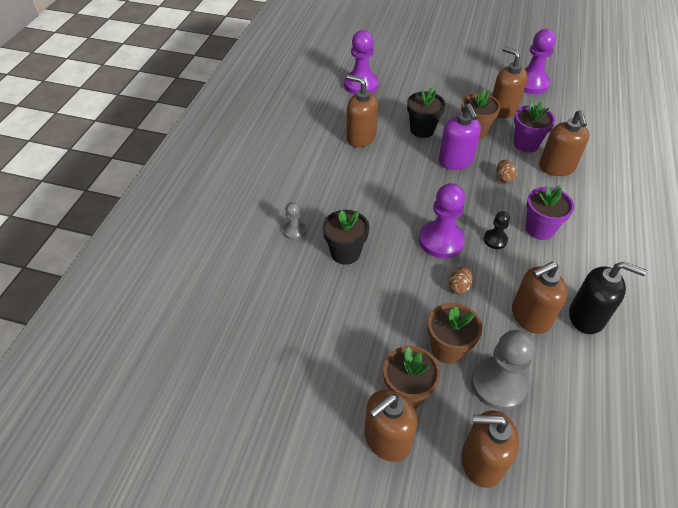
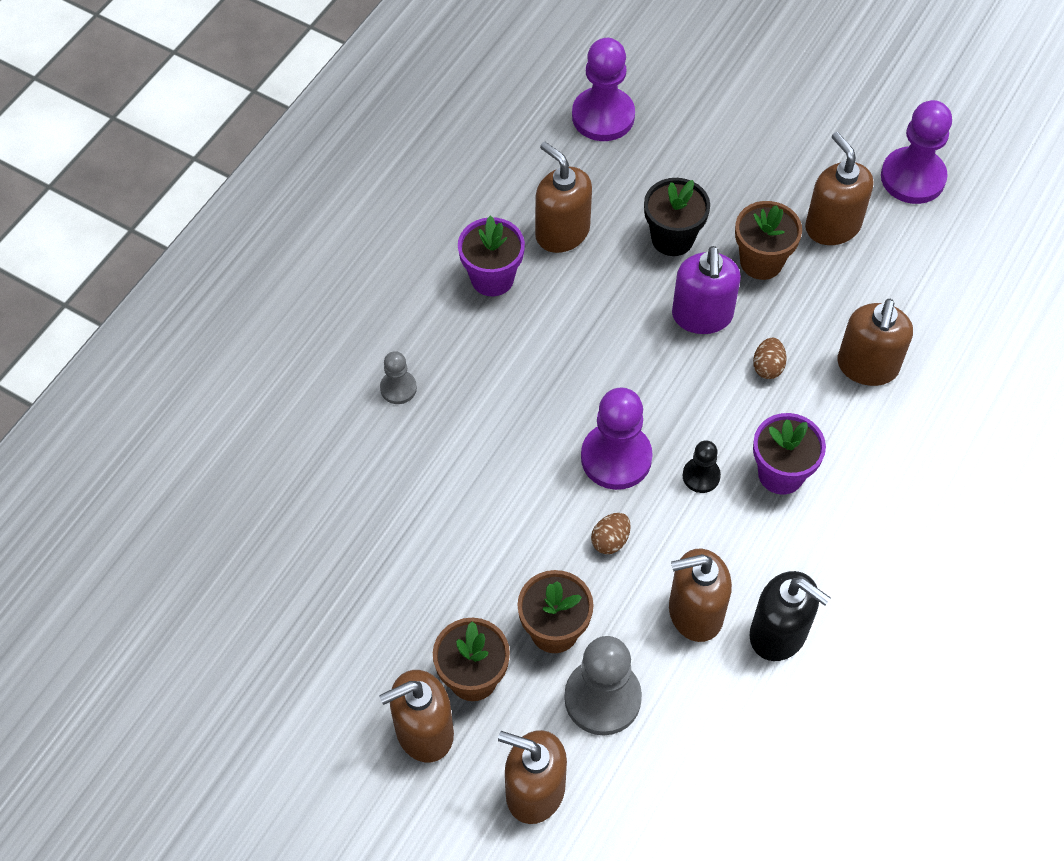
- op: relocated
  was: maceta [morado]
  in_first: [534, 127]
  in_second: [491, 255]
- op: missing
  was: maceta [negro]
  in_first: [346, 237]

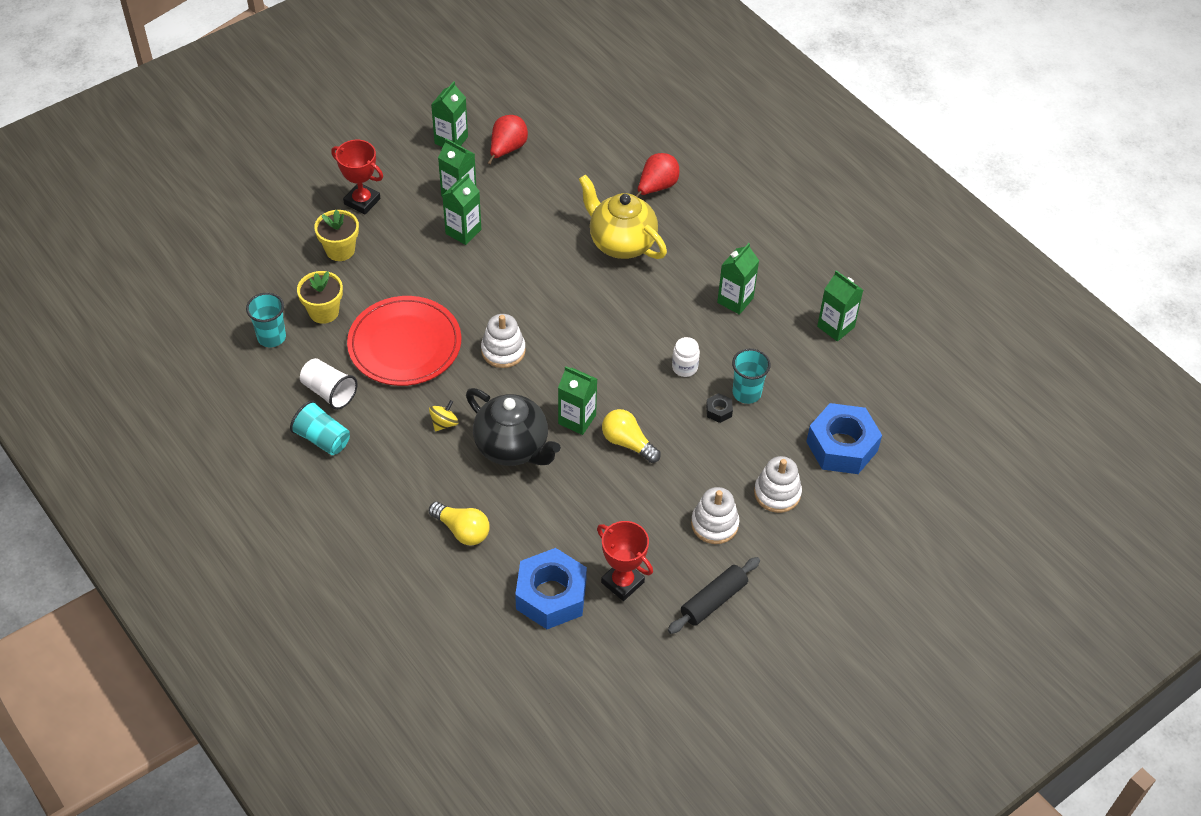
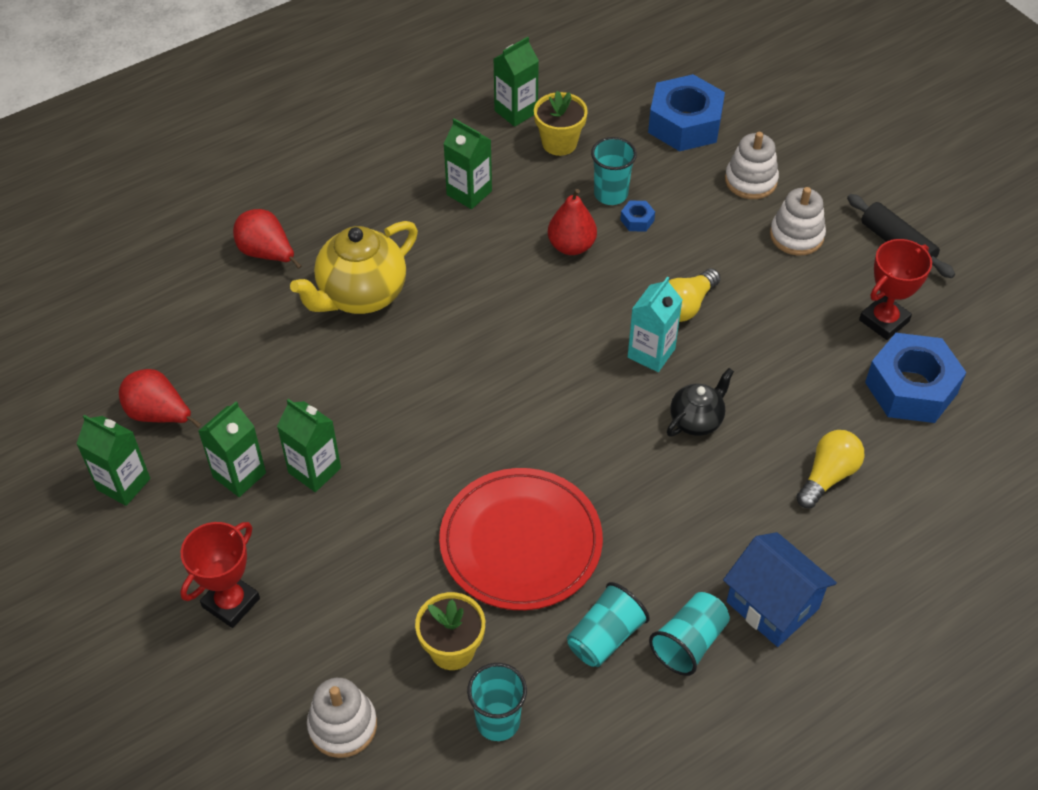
- op: relocated
  was: juguete apilable [blanco]
  in_first: [503, 341]
  in_second: [342, 718]
- op: relocated
  was: maceta [amarillo]
  in_first: [336, 235]
  in_second: [561, 123]
- op: exchanged
  was: tarro [blanco]
  now: pera [rojo]
  in_first: [686, 357]
  in_second: [572, 222]
- op: colour
  was: vaso [blanco]
  now: vaso [turquesa]
  in_first: [328, 384]
  in_second: [608, 624]
- op: colour
  was: tuerca [negro]
  now: tuerca [azul]
  in_first: [719, 408]
  in_second: [637, 216]
- op: colour
  was: cartón de leche [verde]
  now: cartón de leche [turquesa]
  in_first: [577, 400]
  in_second: [655, 324]
- op: size
  was: tetera [negro]
  in_first: [513, 427]
  in_second: [700, 402]
  ratio: 0.57
- op: appeared
  now: casa [azul]
  in_second: [780, 589]
- op: missing
  was: peonza [amarillo]
  in_first: [444, 415]

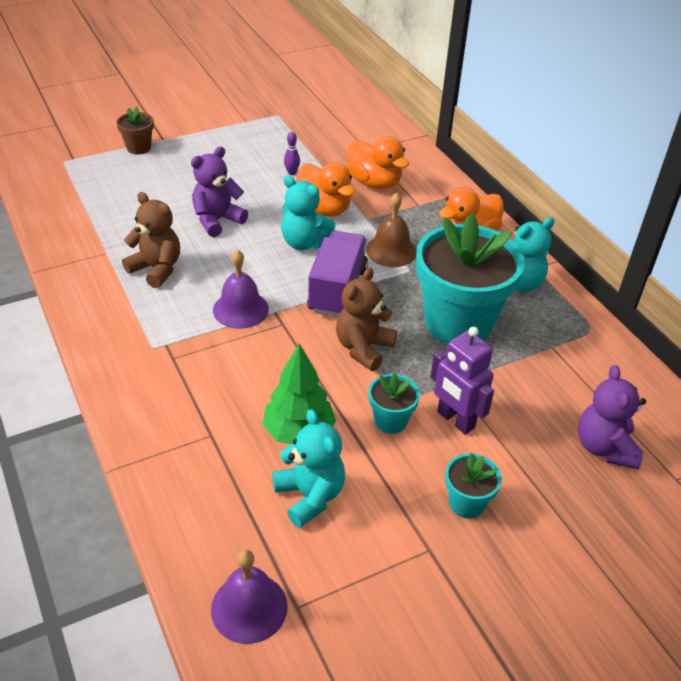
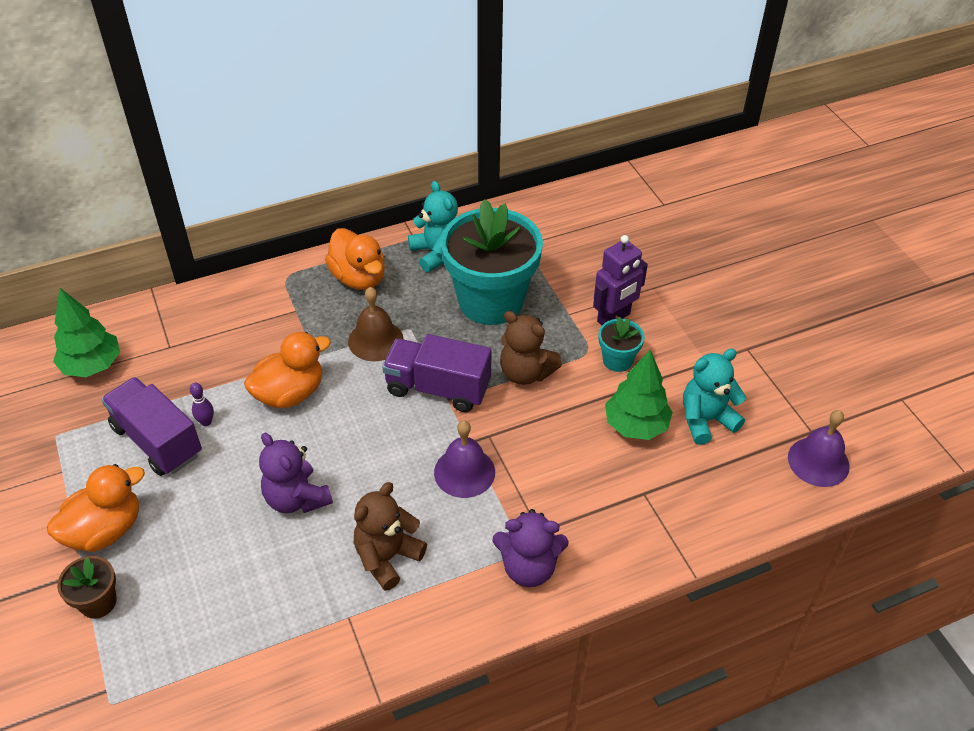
- op: relocated
  was: pato [naranja]
  in_first: [378, 162]
  in_second: [96, 508]
- op: appeared
  now: árbol [verde]
  in_second: [86, 332]
- op: appeared
  now: camión [morado]
  in_second: [151, 426]
- op: relocated
  was: osito [morado]
  in_first: [612, 417]
  in_second: [530, 548]
- op: missing
  was: osito [turquesa]
  in_first: [308, 212]
- op: missing
  was: maceta [turquesa]
  in_first: [473, 486]

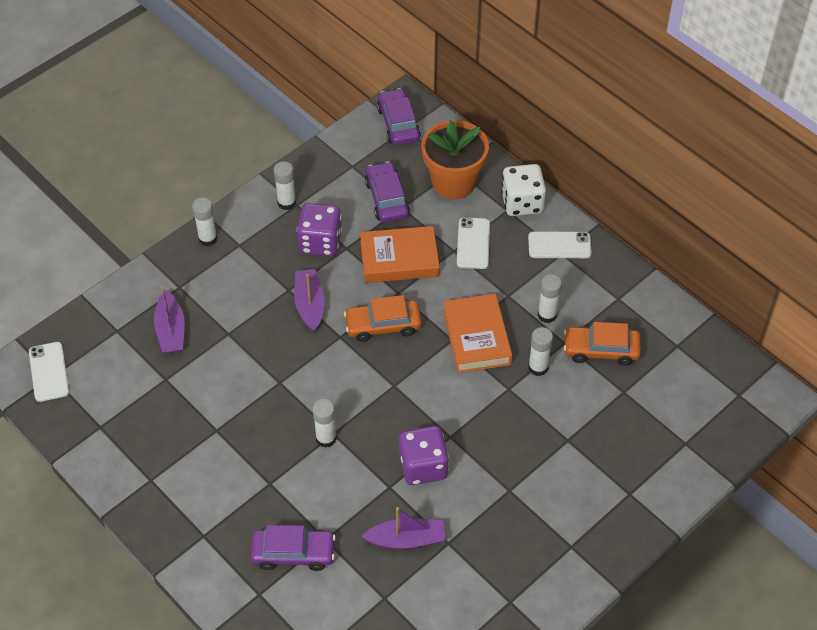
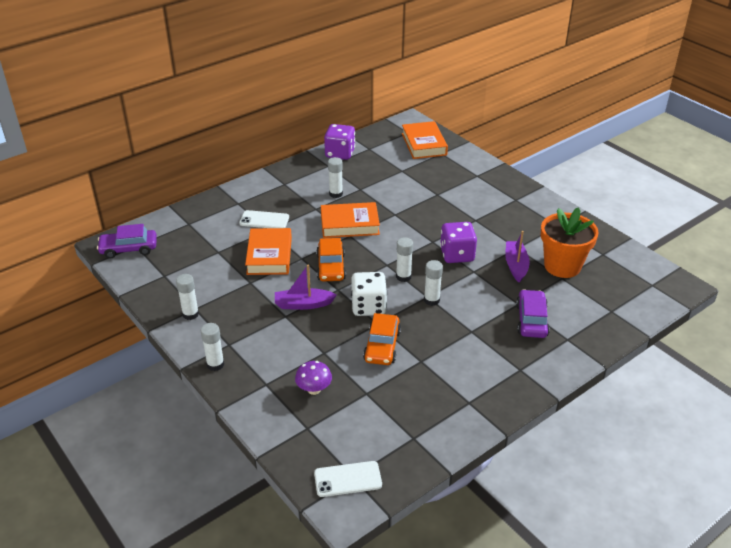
- op: exchanged
  was: barco [morado]
  now: seta [morado]
  in_first: [169, 320]
  in_second: [313, 378]
- op: relocated
  was: dado [morado]
  in_first: [319, 229]
  in_second: [339, 142]
- op: relocated
  was: dado [blanco]
  in_first: [523, 190]
  in_second: [369, 294]
- op: relocated
  was: coche [naranja]
  in_first: [602, 344]
  in_second: [382, 339]
- op: relocated
  was: barra de pegamento [blanco]
  in_first: [540, 351]
  in_second: [404, 259]
- op: appeared
  now: libro [naranja]
  in_second: [425, 140]
- op: relocated
  was: maceta [naranja]
  in_first: [455, 159]
  in_second: [570, 242]
- op: missing
  was: coche [morado]
  in_first: [387, 192]
- op: missing
  was: móvil [blanco]
  in_first: [560, 245]

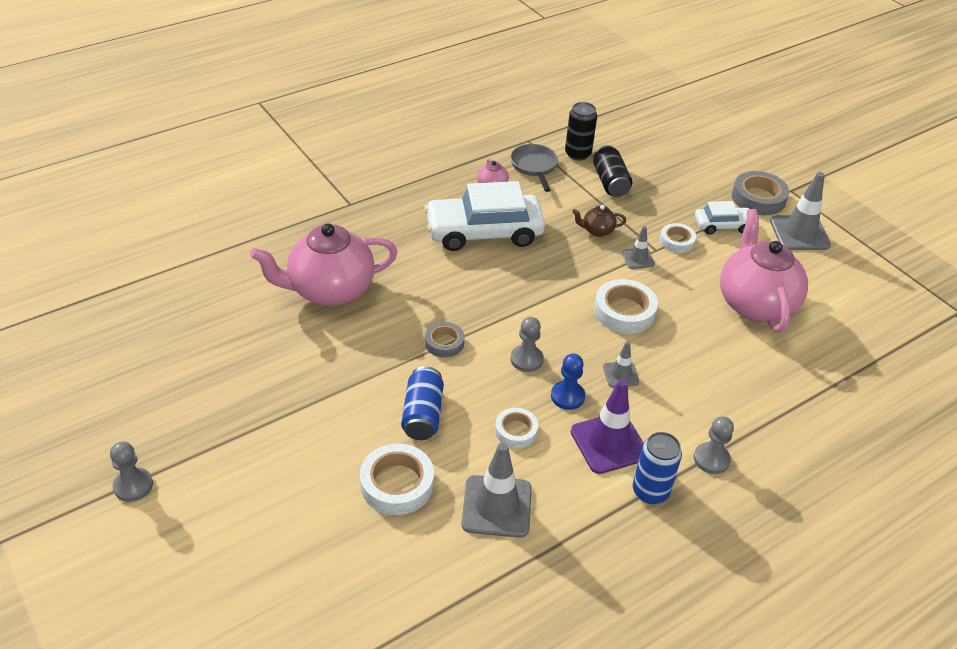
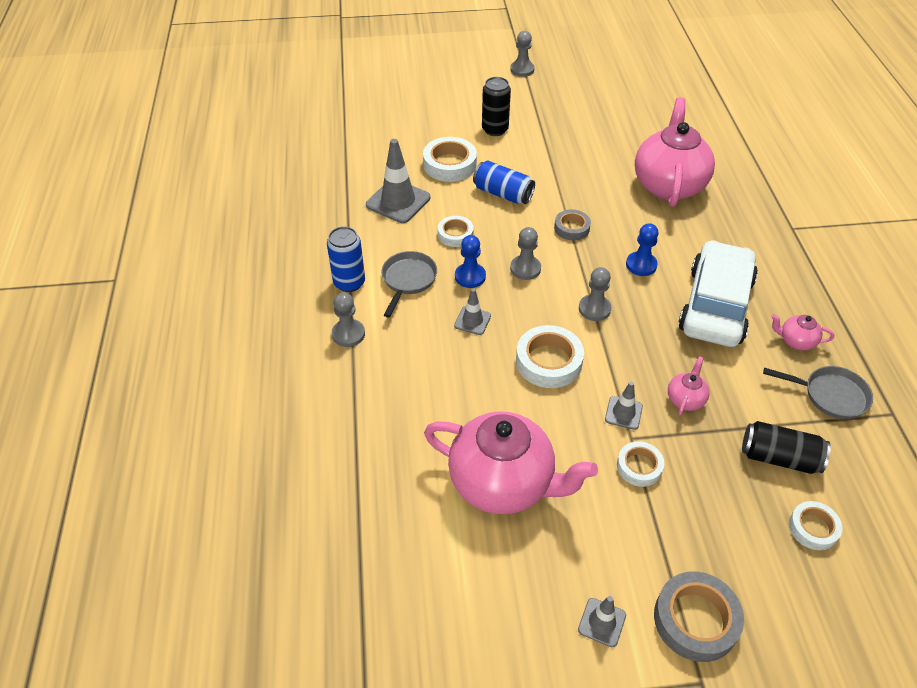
- op: exchanged
  was: cono de tráfico [morado]
  now: sartén [gris]
  in_first: [607, 426]
  in_second: [409, 284]
- op: relocated
  was: lata [negro]
  in_first: [581, 131]
  in_second: [496, 106]
- op: size
  was: cono de tráfico [gris]
  in_first: [800, 211]
  in_second: [602, 621]
  ratio: 0.53
- op: appeared
  now: peón [gris]
  in_second: [595, 294]
- op: appeared
  now: peón [azul]
  in_second: [642, 249]
- op: colour
  was: tetera [marrón]
  now: tetera [rosa]
  in_first: [599, 221]
  in_second: [689, 386]
- op: appeared
  now: cinta adhesiva [blanco]
  in_second: [815, 525]
- op: missing
  was: coche [blanco]
  in_first: [722, 218]

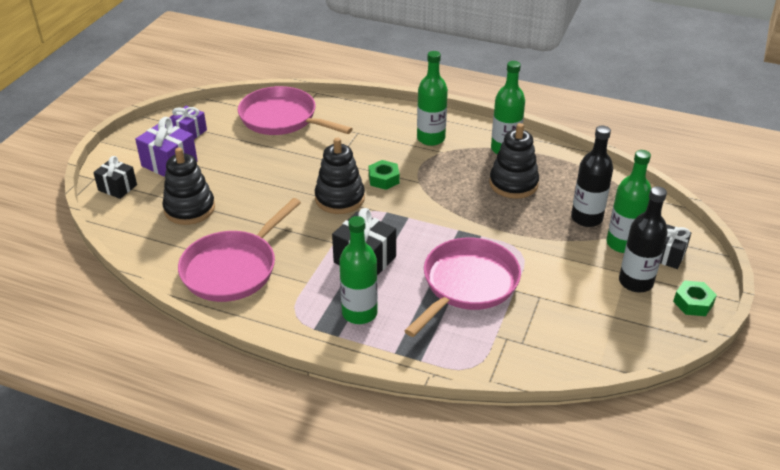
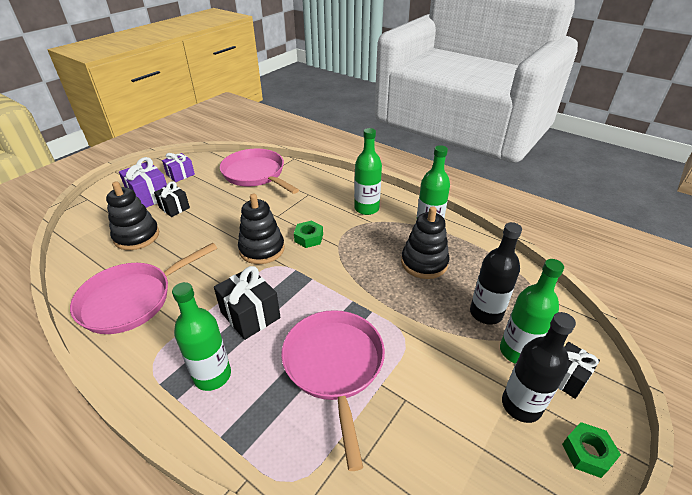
- op: relocated
  was: regalo [negro]
  in_first: [115, 177]
  in_second: [172, 199]
- op: spun
  was: sartén [rosa]
  in_first: [463, 287]
  in_second: [333, 390]
  clockwise: -60

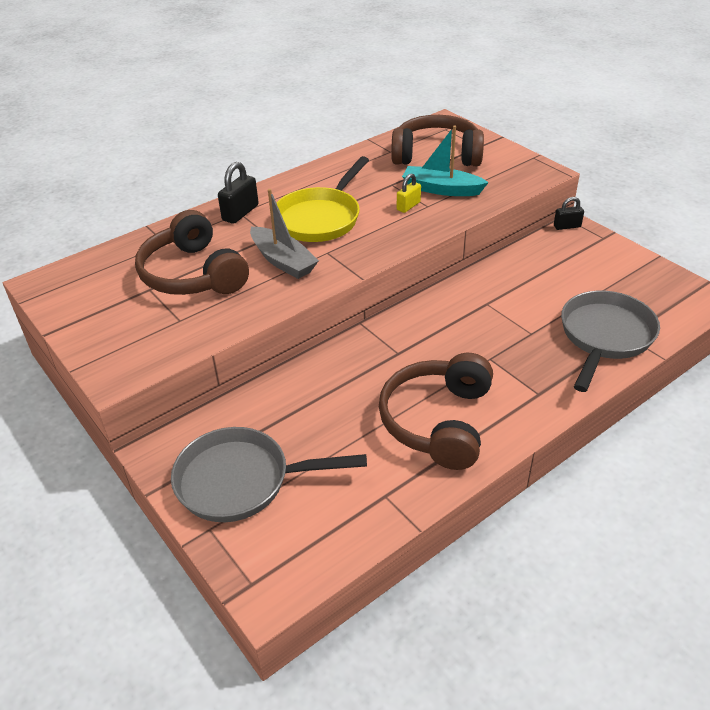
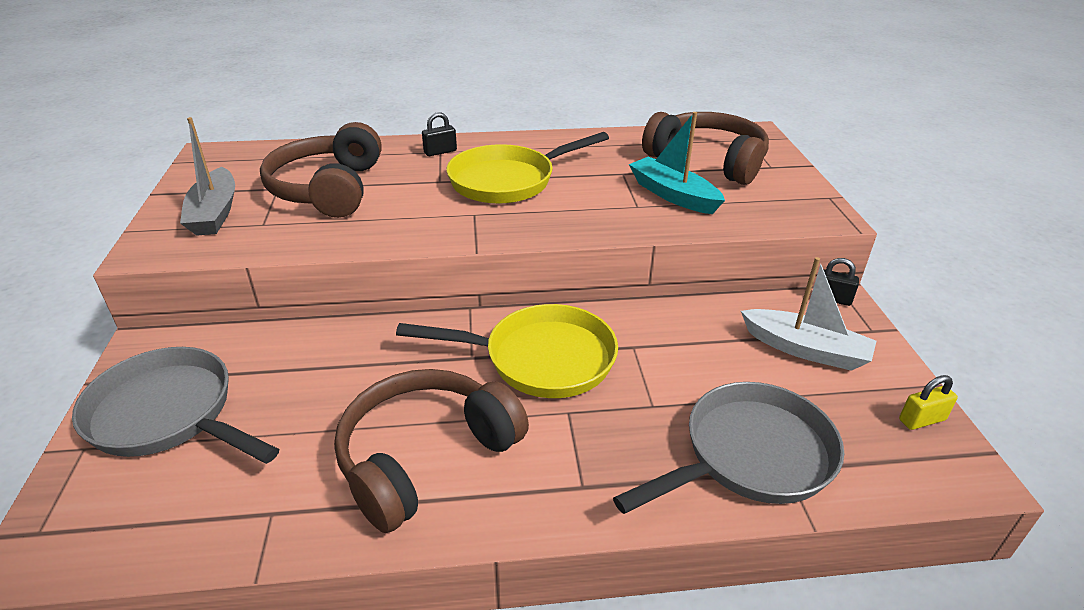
- op: relocated
  was: barco [gris]
  in_first: [284, 234]
  in_second: [207, 176]
- op: appeared
  now: sartén [amarillo]
  in_second: [507, 351]
- op: size
  was: candado [negro]
  in_first: [238, 193]
  in_second: [439, 134]
  ratio: 0.65
- op: appeared
  now: barco [blanco]
  in_second: [808, 314]
- op: relocated
  was: candado [amarillo]
  in_first: [409, 193]
  in_second: [928, 402]

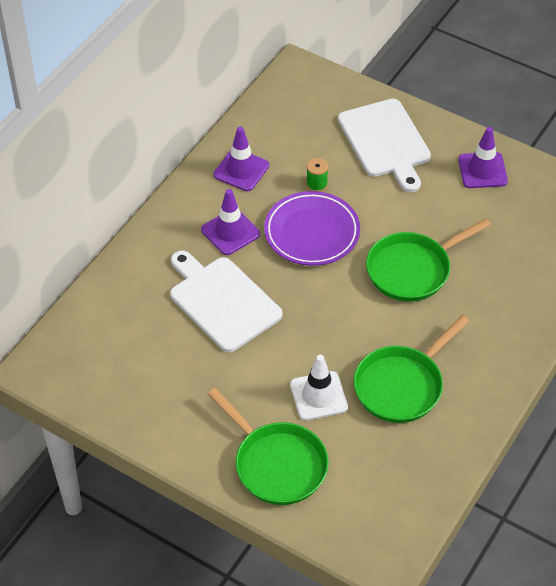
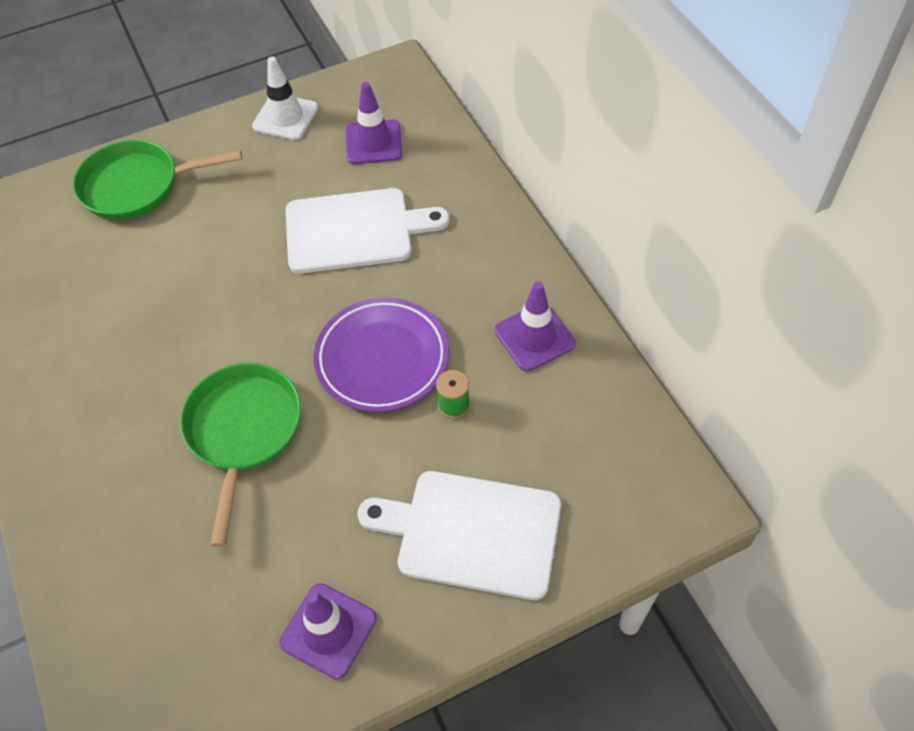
- op: relocated
  was: cono de tráfico [blanco]
  in_first: [319, 387]
  in_second: [285, 98]
- op: relocated
  was: cono de tráfico [morado]
  in_first: [230, 222]
  in_second: [374, 123]
- op: missing
  was: sartén [verde]
  in_first: [411, 369]

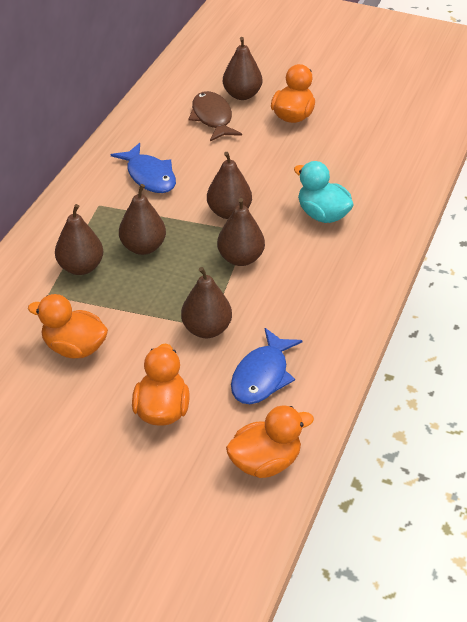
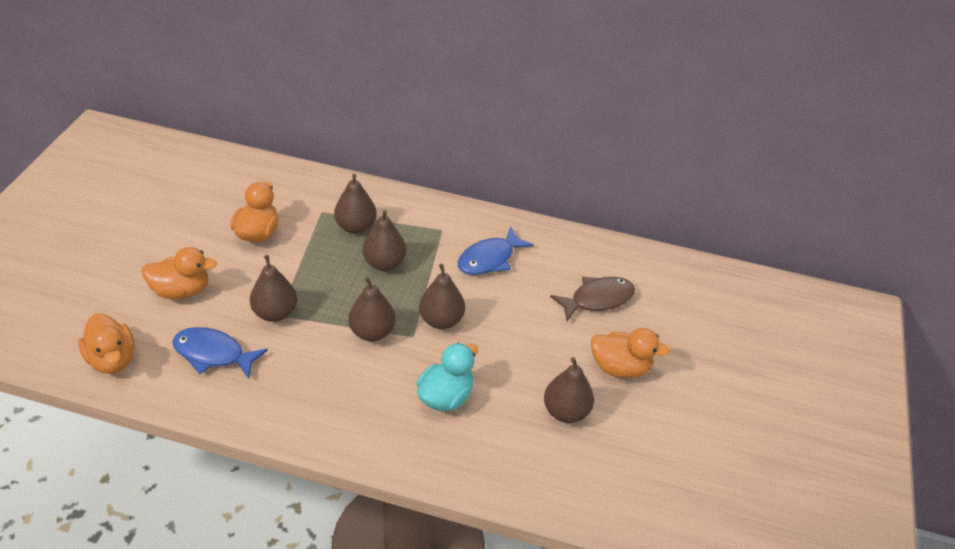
- op: relocated
  was: pera [marrón]
  in_first: [242, 68]
  in_second: [569, 390]

